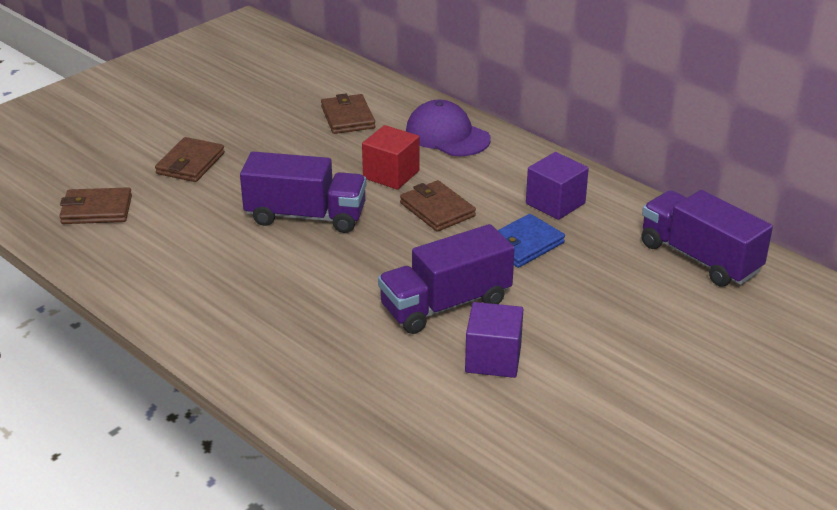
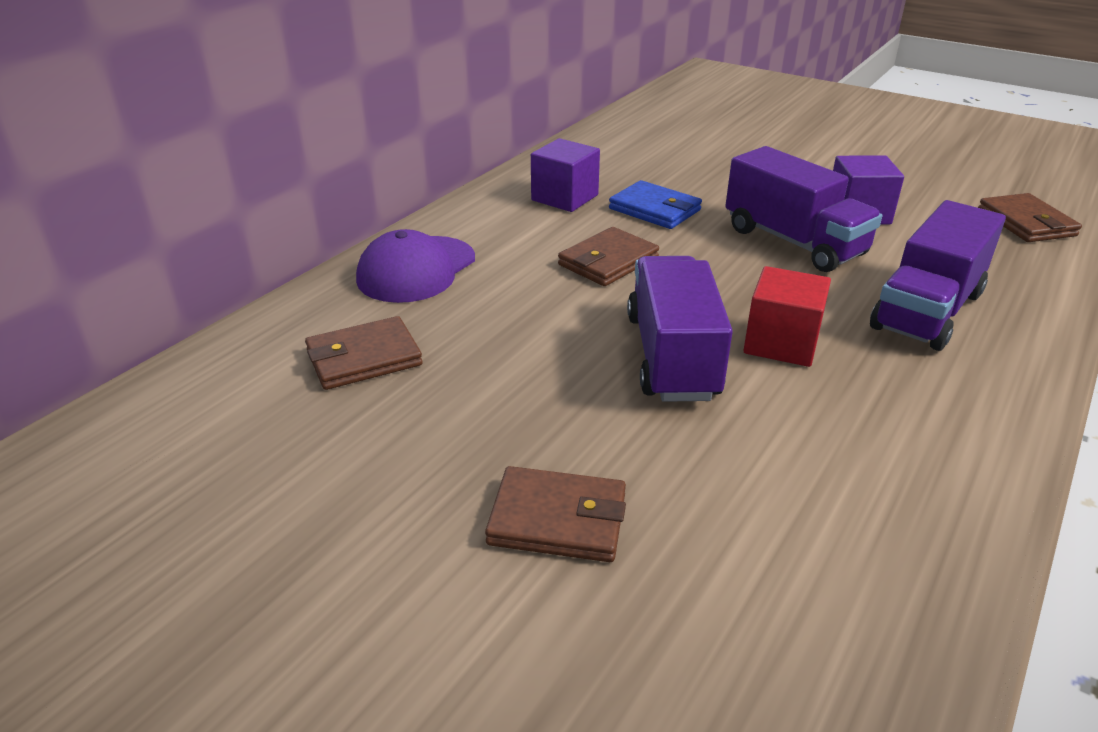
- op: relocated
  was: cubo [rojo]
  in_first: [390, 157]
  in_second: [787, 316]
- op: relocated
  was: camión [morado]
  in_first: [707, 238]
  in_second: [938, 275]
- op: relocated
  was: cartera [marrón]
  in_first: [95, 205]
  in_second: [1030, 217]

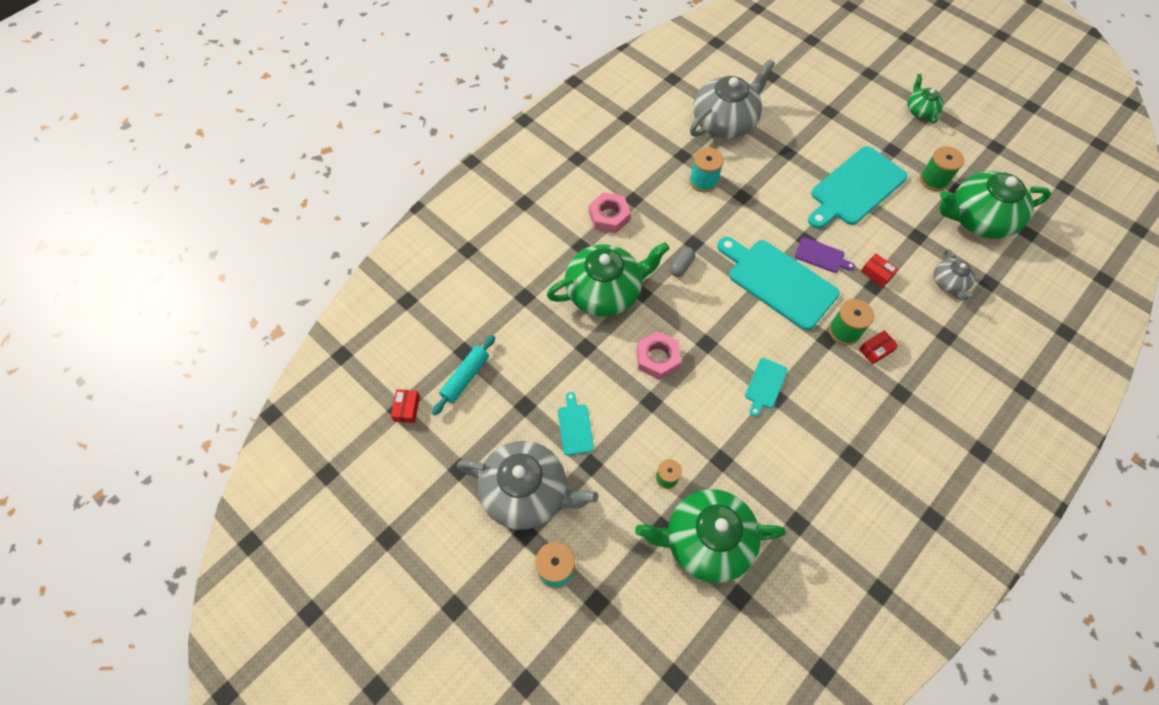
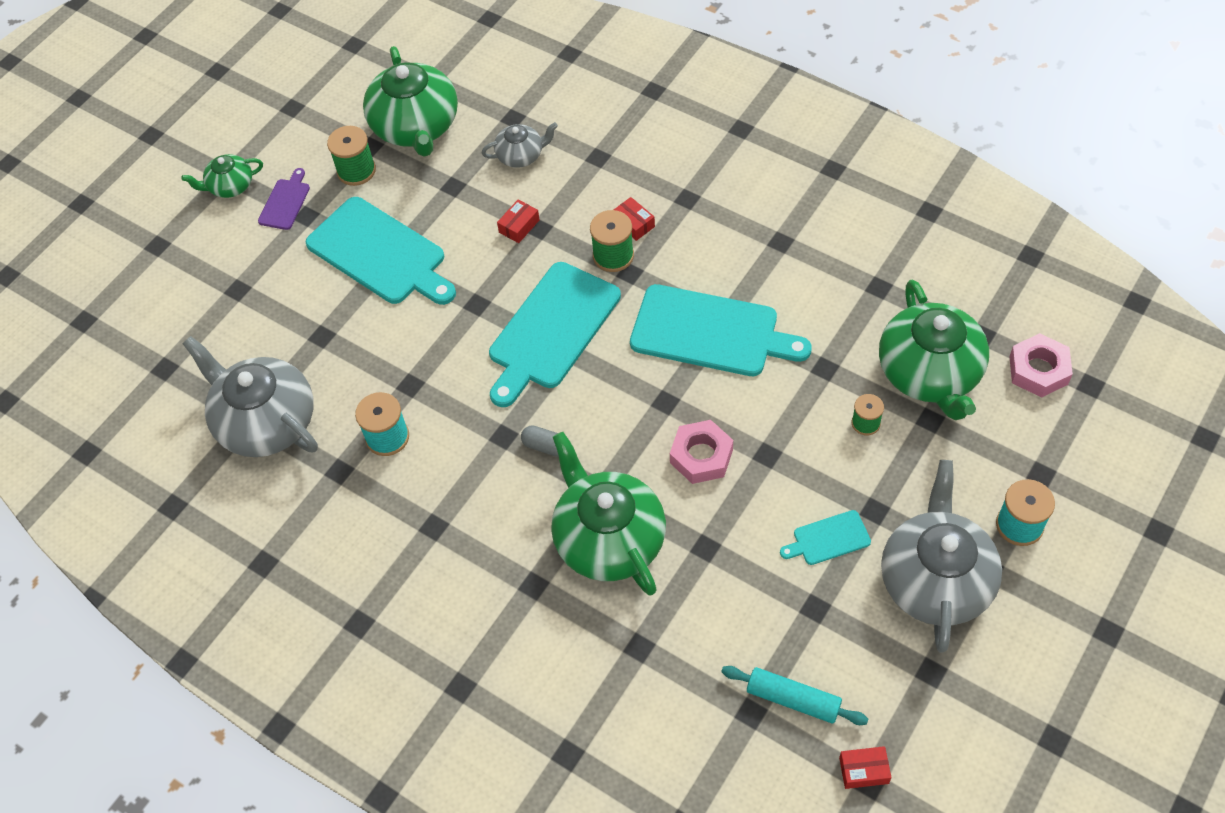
- op: relocated
  was: tabla de cortar [morado]
  in_first: [825, 255]
  in_second: [284, 199]
- op: size
  was: tabla de cortar [turquesa]
  in_first: [766, 387]
  in_second: [721, 330]
  ratio: 2.15
- op: relocated
  was: tuerca [rosa]
  in_first: [610, 212]
  in_second: [1041, 365]

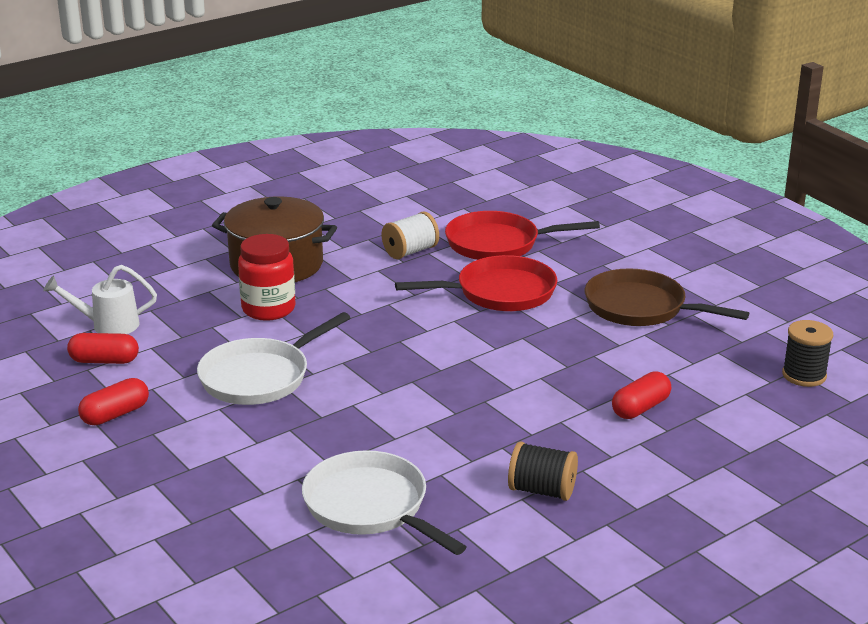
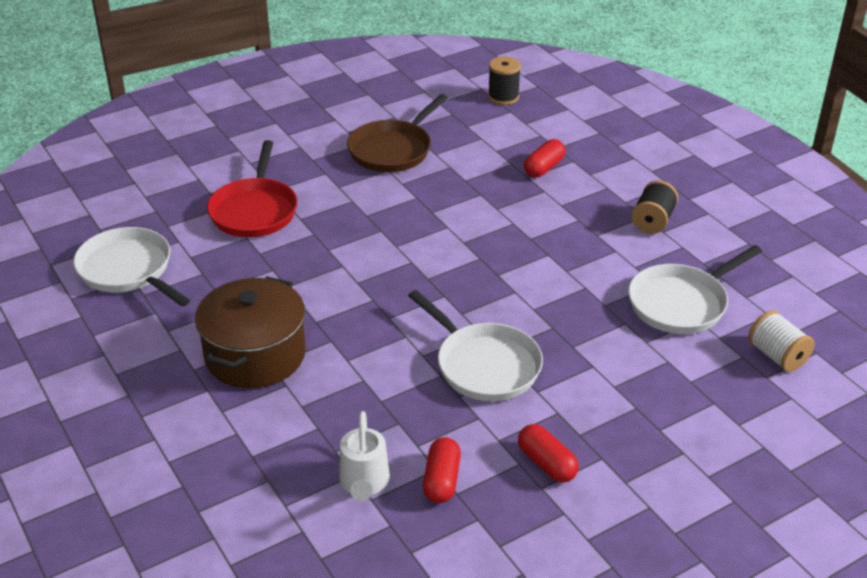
- op: appeared
  now: sartén [blanco]
  in_second: [131, 267]
- op: spun
  was: cápsula [rojo]
  in_first: [641, 395]
  in_second: [544, 158]
  clockwise: 75
- op: relocated
  was: carrete [blanco]
  in_first: [410, 235]
  in_second: [781, 341]
- op: missing
  was: tarro [rojo]
  in_first: [266, 277]
- op: missing
  was: sartén [rojo]
  in_first: [476, 283]

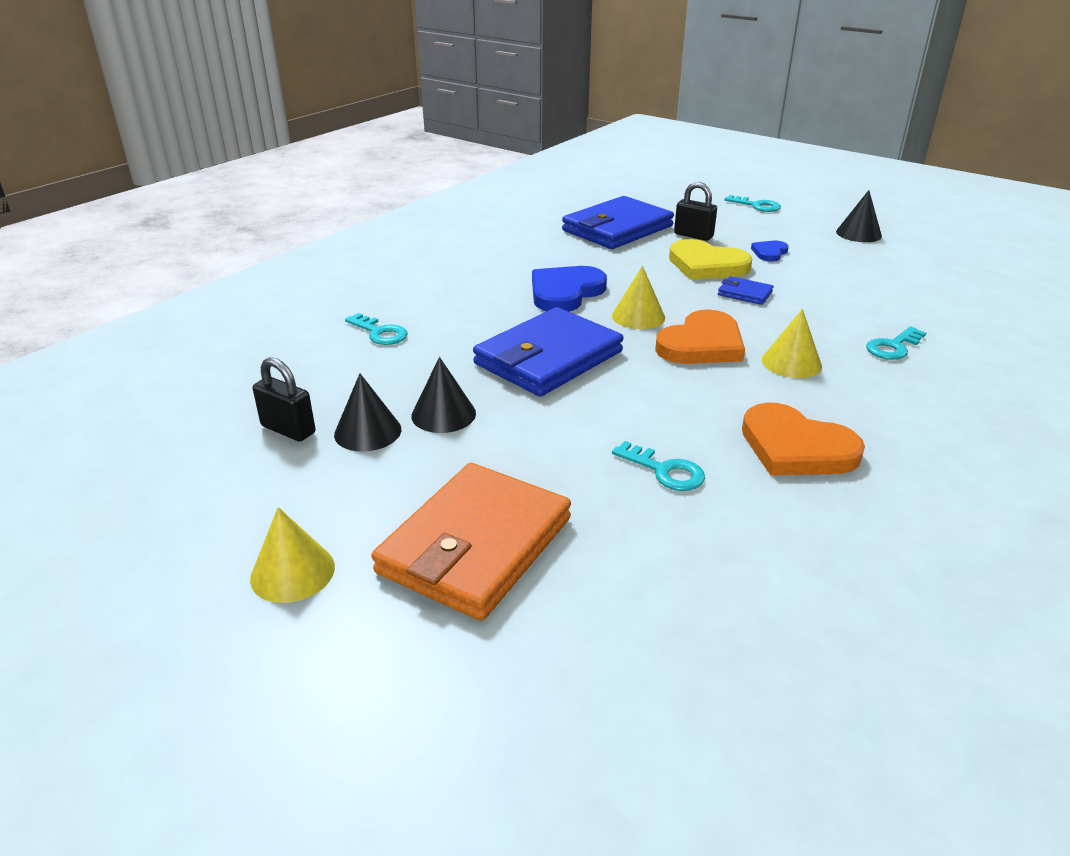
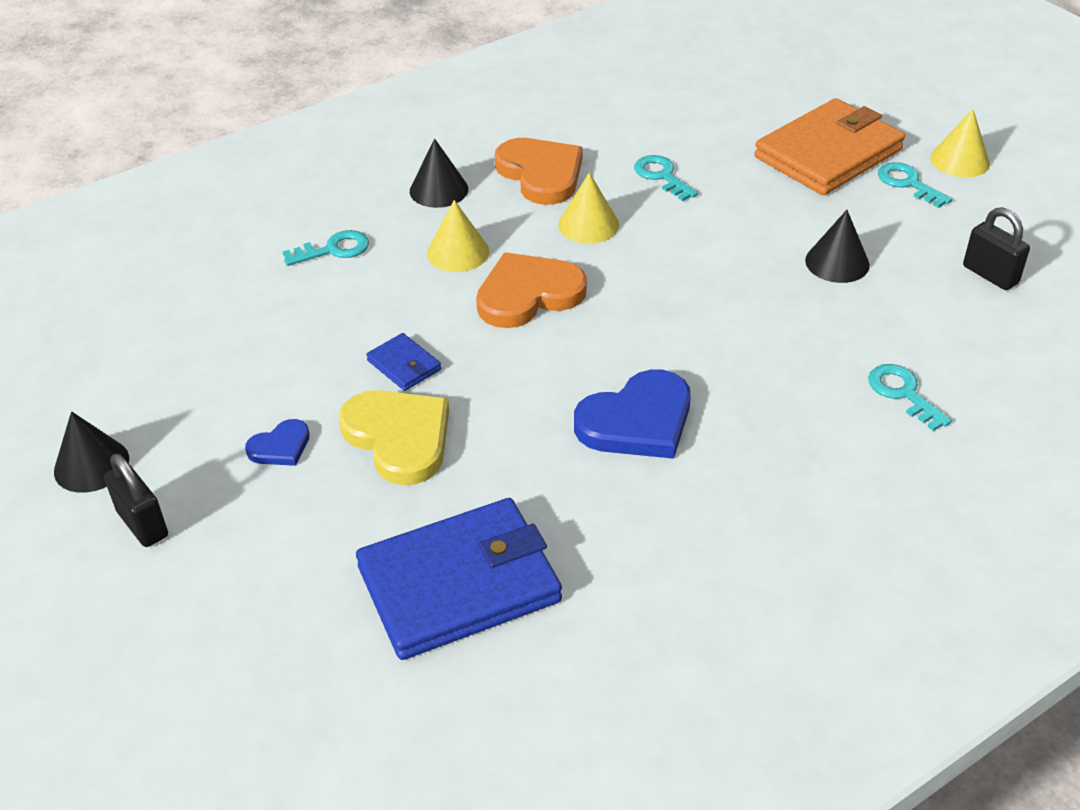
- op: relocated
  was: candado [negro]
  in_first: [695, 211]
  in_second: [136, 500]
- op: relocated
  was: cono [negro]
  in_first: [367, 413]
  in_second: [439, 173]
- op: relocated
  was: cono [amarillo]
  in_first: [638, 297]
  in_second: [588, 208]
- op: relocated
  was: llave [turquesa]
  in_first: [752, 203]
  in_second: [915, 185]
- op: missing
  was: cartera [azul]
  in_first: [548, 352]

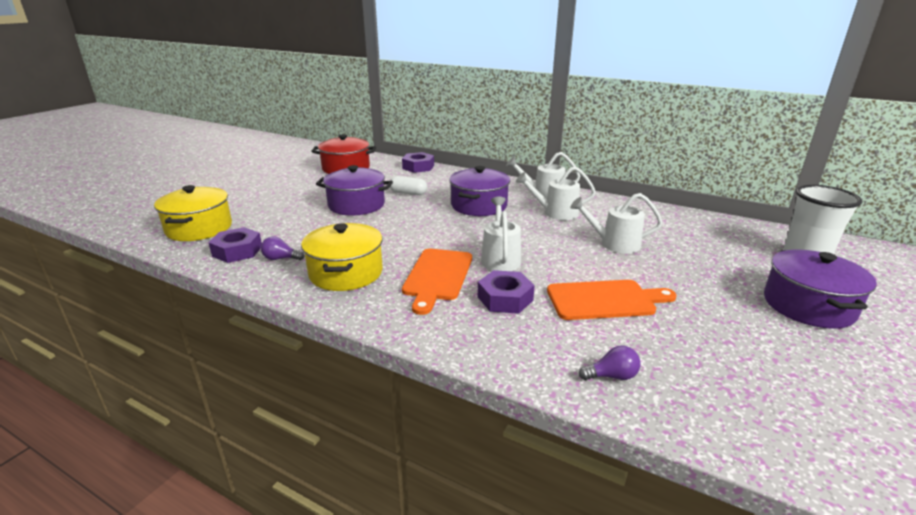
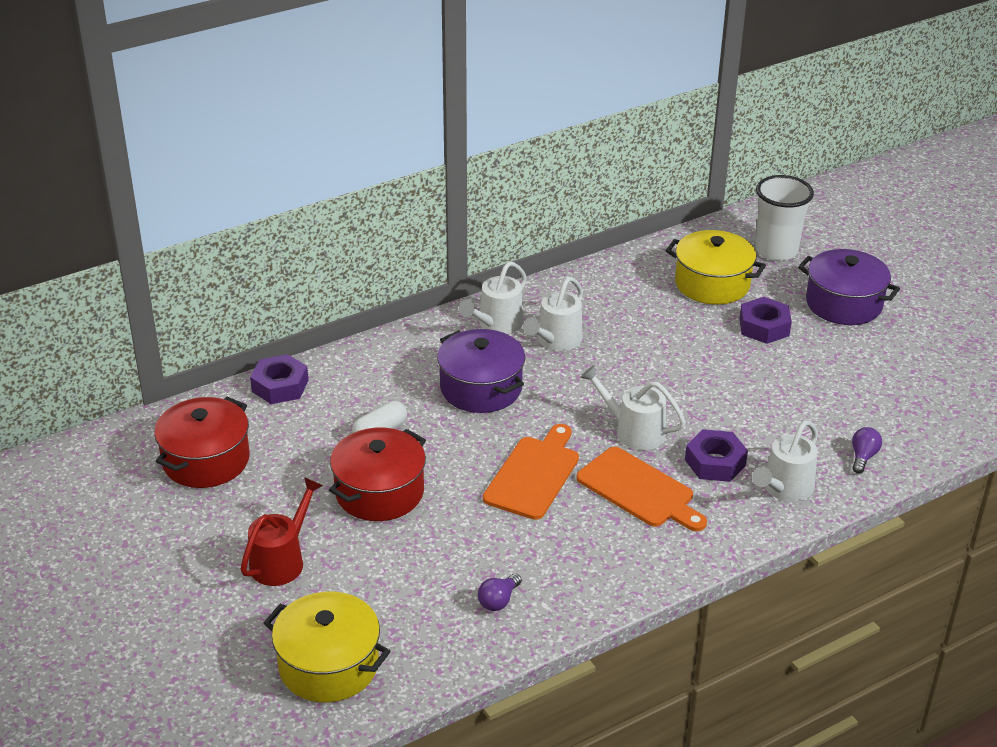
- op: appeared
  now: regadera [rojo]
  in_second: [282, 531]
- op: colour
  was: olla [morado]
  now: olla [rojo]
  in_first: [354, 190]
  in_second: [377, 474]
- op: relocated
  was: tabla de cortar [naranja]
  in_first: [612, 300]
  in_second: [531, 472]
- op: relocated
  was: olla [amarillo]
  in_first: [342, 257]
  in_second: [715, 267]
- op: relocated
  was: tuerca [morado]
  in_first: [235, 245]
  in_second: [765, 320]
- op: relocated
  was: regadera [blanco]
  in_first: [616, 223]
  in_second: [785, 461]

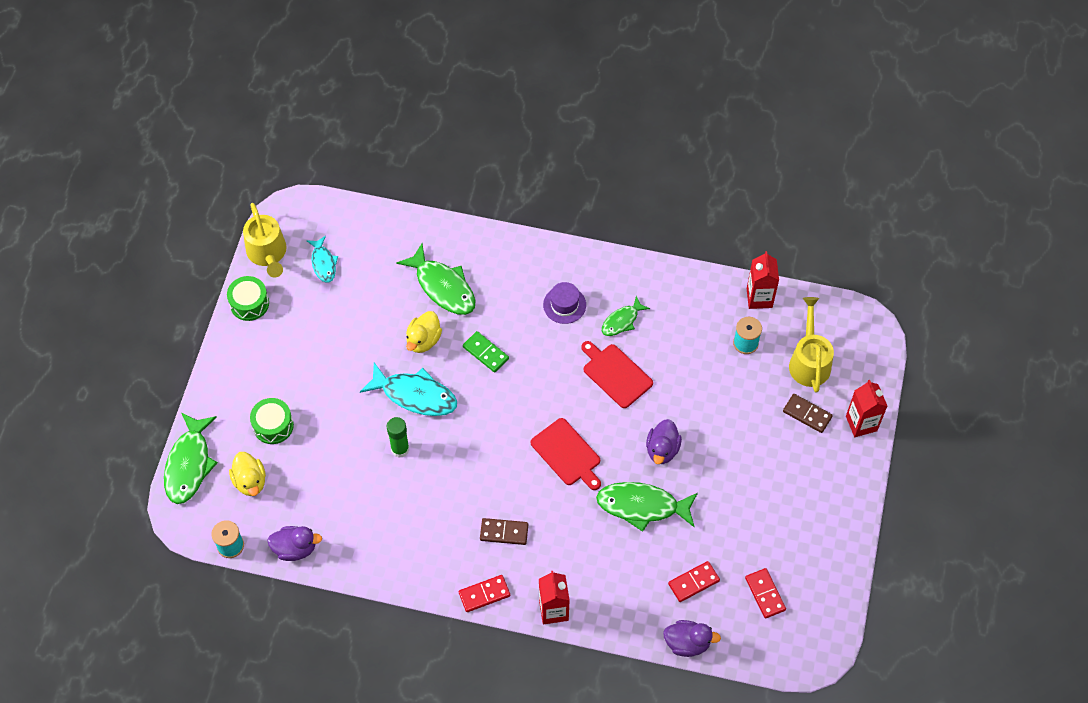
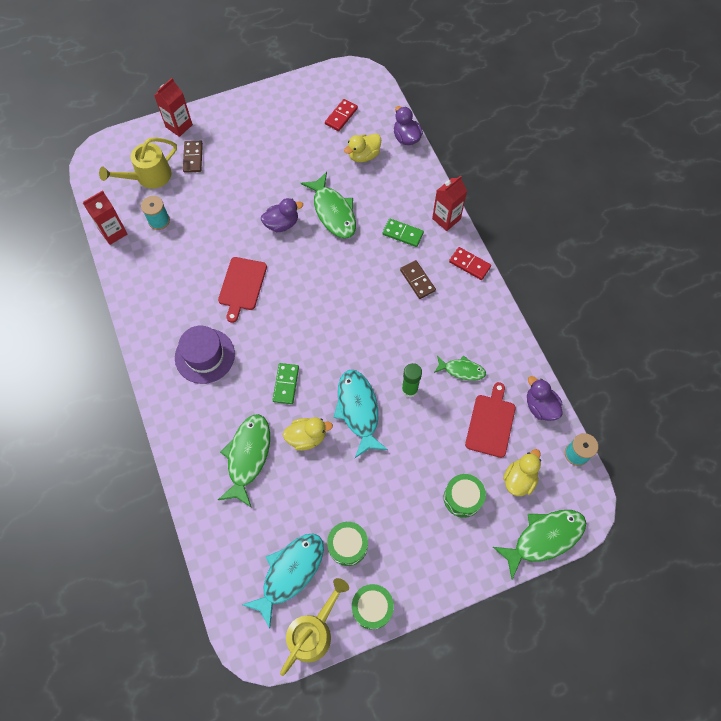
- op: size
  was: sombrero [morado]
  in_first: [564, 303]
  in_second: [205, 355]
  ratio: 1.5
- op: size
  was: pez [turquesa]
  in_first: [322, 259]
  in_second: [283, 581]
  ratio: 1.73
- op: appeared
  now: tambor [verde]
  in_second: [347, 544]
- op: exchanged
  was: ficha de dominó [rojo]
  now: pato [amarillo]
  in_first: [694, 581]
  in_second: [362, 147]
- op: appeared
  now: ficha de dominó [verde]
  in_second: [403, 233]
- op: relocated
  was: pez [verde]
  in_first: [626, 316]
  in_second: [460, 368]
- op: relocated
  was: tabla de cortar [rojo]
  in_first: [566, 454]
  in_second: [490, 420]

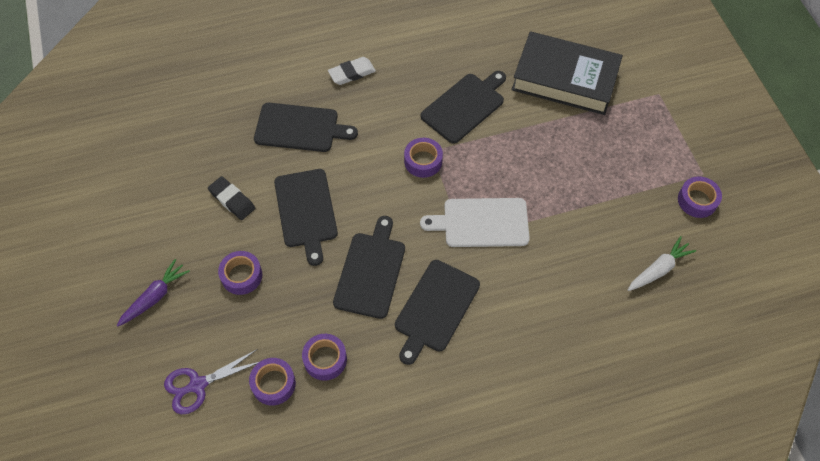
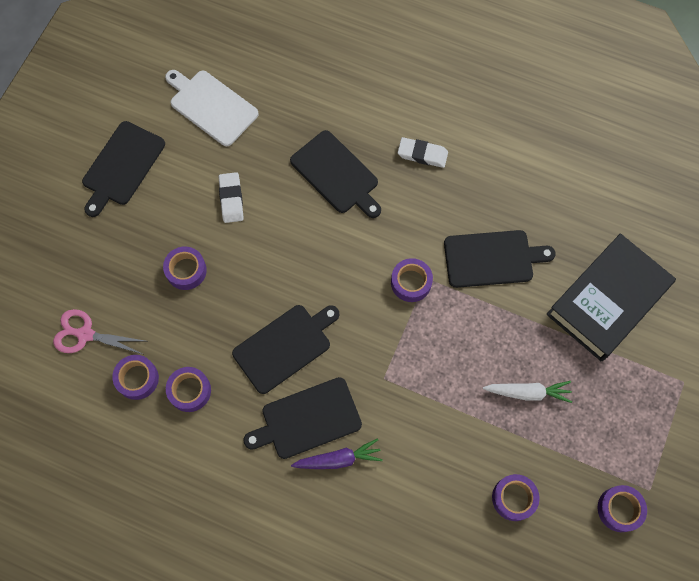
- op: colour
  was: tijeras [morado]
  now: tijeras [rosa]
  in_first: [211, 381]
  in_second: [99, 331]
- op: relocated
  was: tabla de cortar [negro]
  in_first: [306, 217]
  in_second: [123, 169]
- op: relocated
  was: tabla de cortar [blanco]
  in_first: [475, 222]
  in_second: [212, 108]
- op: colour
  was: goma de borrar [negro]
  now: goma de borrar [blanco]
  in_first: [231, 198]
  in_second: [231, 197]
- op: relocated
  was: zanahoria [morado]
  in_first: [153, 292]
  in_second: [337, 453]
- op: relocated
  was: zanahoria [blanco]
  in_first: [662, 263]
  in_second: [527, 392]
- op: appeared
  now: cinta adhesiva [morado]
  in_second: [516, 497]
- op: spun
  was: libro [negro]
  in_first: [567, 73]
  in_second: [611, 297]
  clockwise: 75

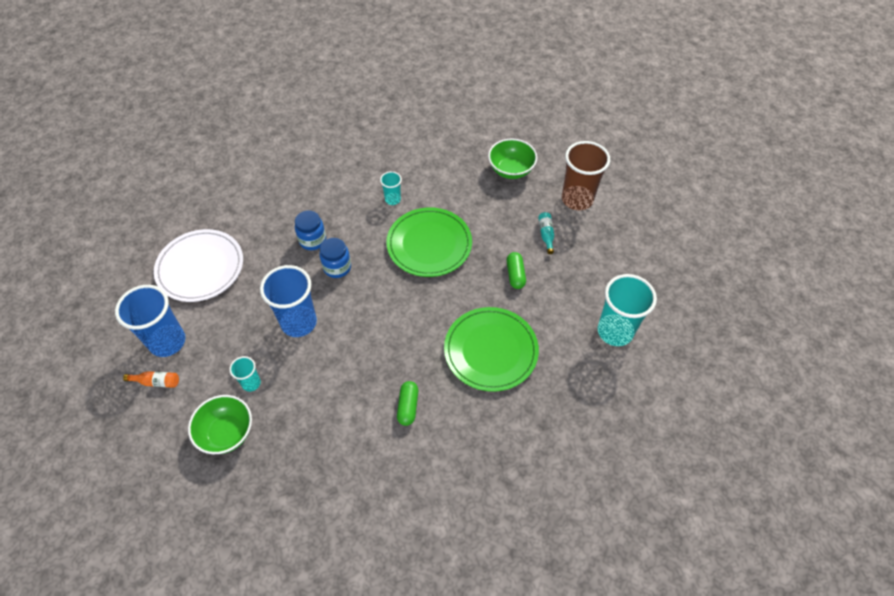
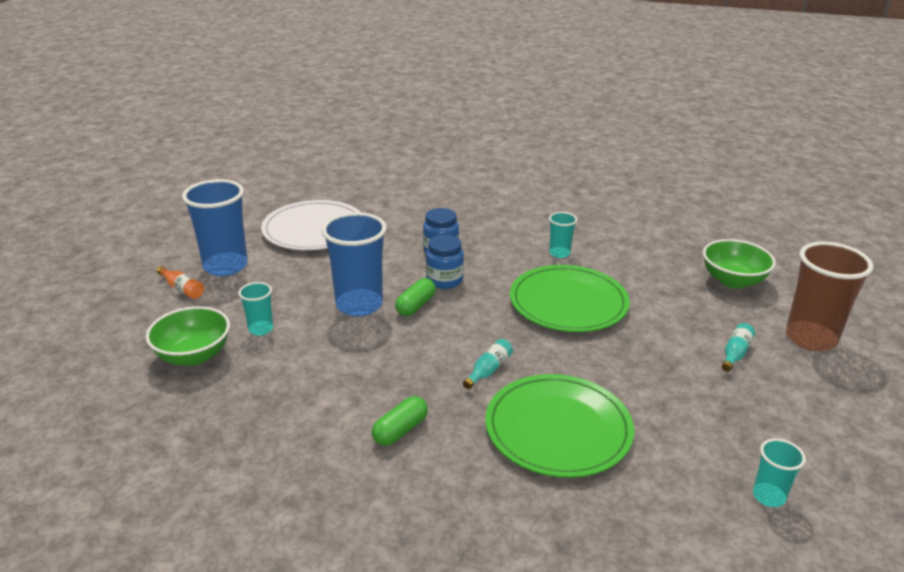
- op: relocated
  was: cápsula [verde]
  in_first: [516, 270]
  in_second: [415, 297]
- op: appeared
  now: botella [turquesa]
  in_second: [488, 364]
- op: size
  was: vaso [turquesa]
  in_first: [627, 310]
  in_second: [779, 472]
  ratio: 0.5

